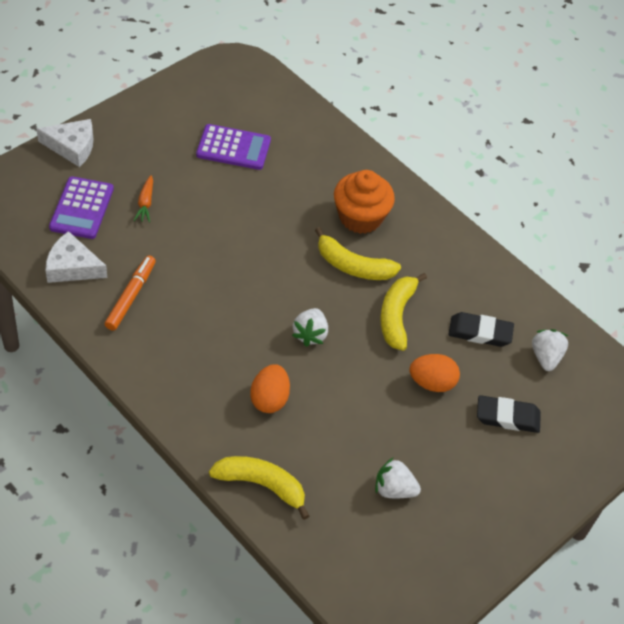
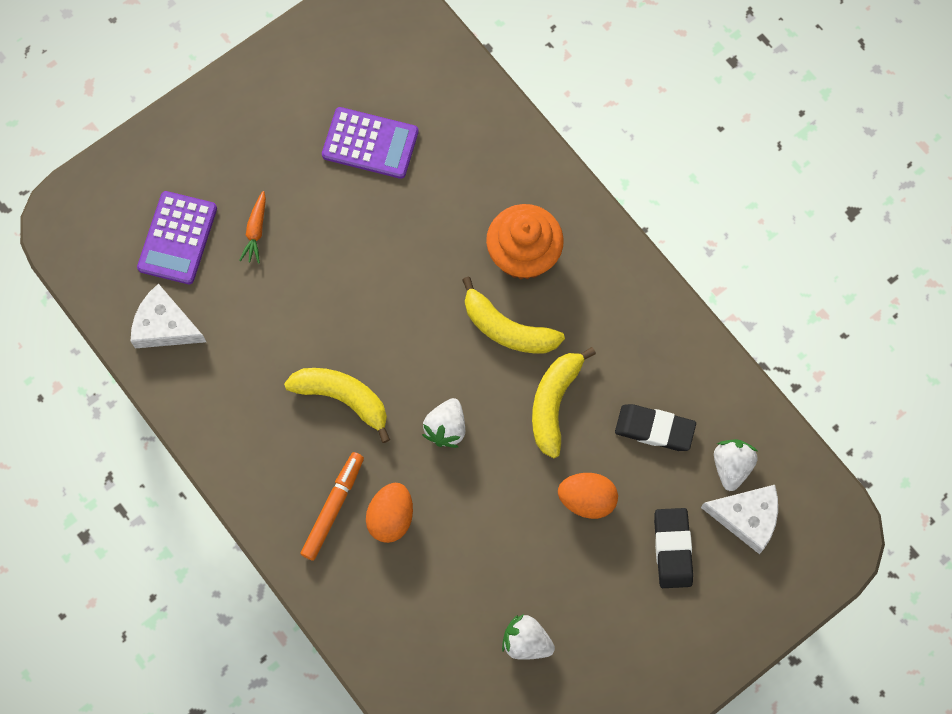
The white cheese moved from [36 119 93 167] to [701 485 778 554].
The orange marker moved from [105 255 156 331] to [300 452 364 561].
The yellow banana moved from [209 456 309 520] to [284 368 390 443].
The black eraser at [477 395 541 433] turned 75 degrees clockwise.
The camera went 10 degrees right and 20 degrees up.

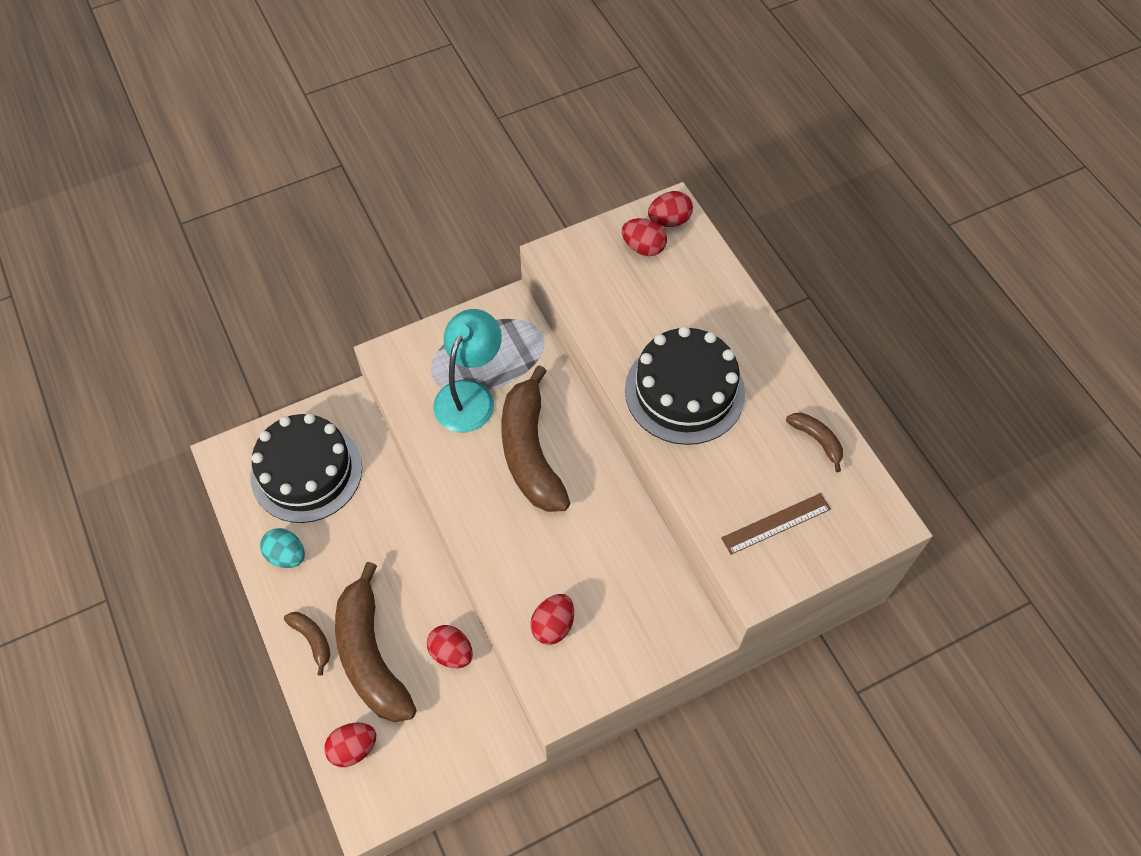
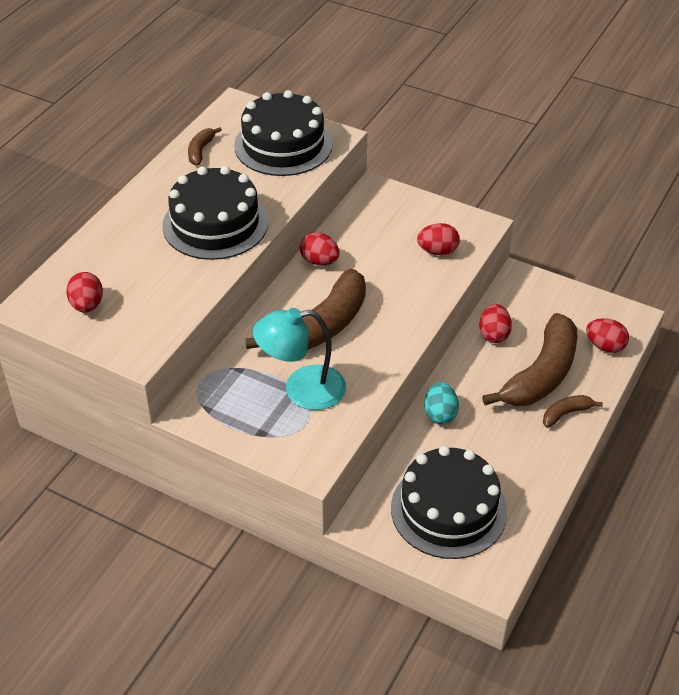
The turquoise egg moved from [260 528 305 568] to [424 382 459 424].
The red egg moved from [648 191 693 227] to [300 232 340 266].
The brown ruler at [721 493 831 555] was replaced by the black cake at [234 90 333 176].
The brown banana at [284 612 330 676] turned 45 degrees clockwise.
The camera went 125 degrees left and 15 degrees down.

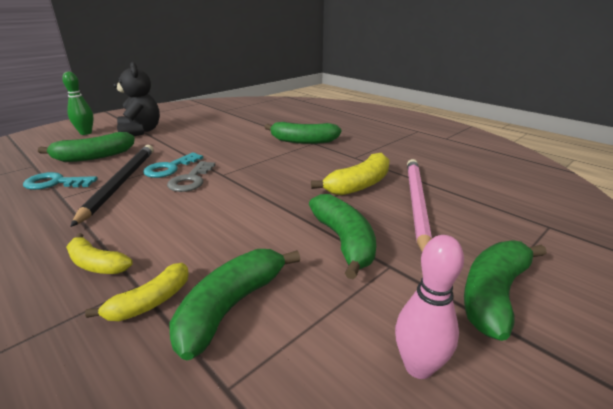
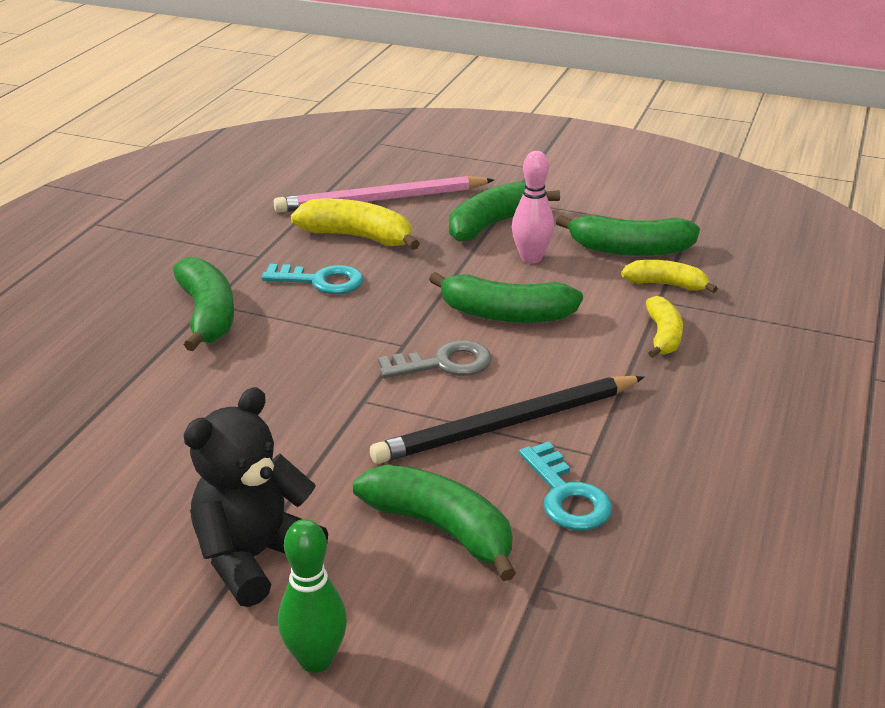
The turquoise key moved from [143 152 203 178] to [262 264 364 294].
The pink bowling pin moved from [395 235 464 379] to [512 151 554 263].
The green banana moved from [464 240 547 341] to [429 272 583 323].
The camera went 115 degrees left and 5 degrees up.

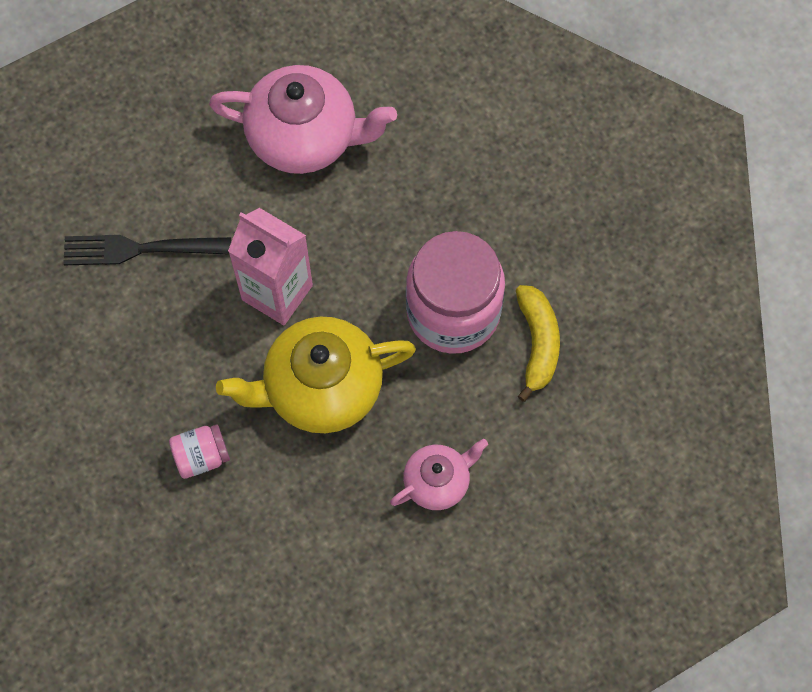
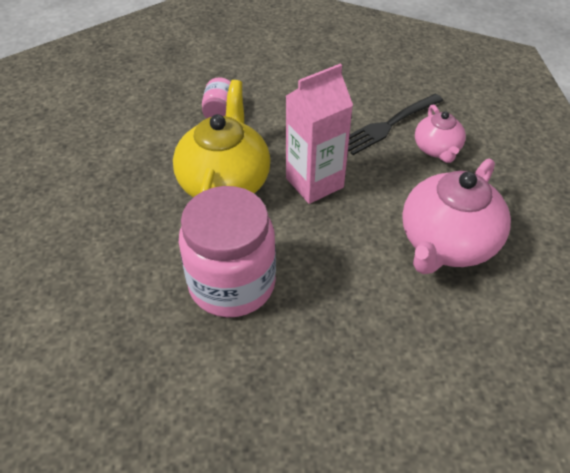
The yellow banana at [516 285 560 402] disappeared.
The pink teapot moved from [390 439 488 510] to [415 104 466 163].
The black fork at [63 235 231 265] turned 150 degrees counterclockwise.
The camera went 115 degrees right and 20 degrees down.

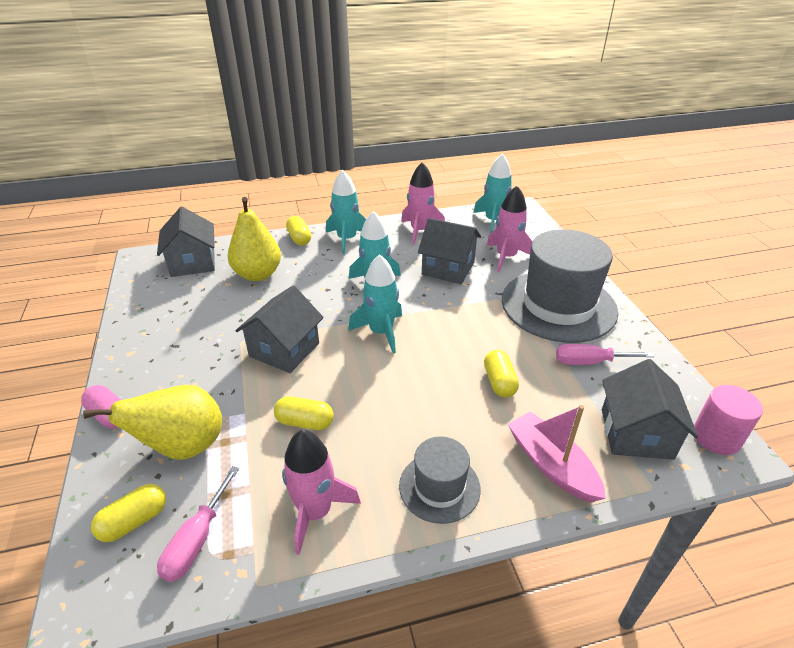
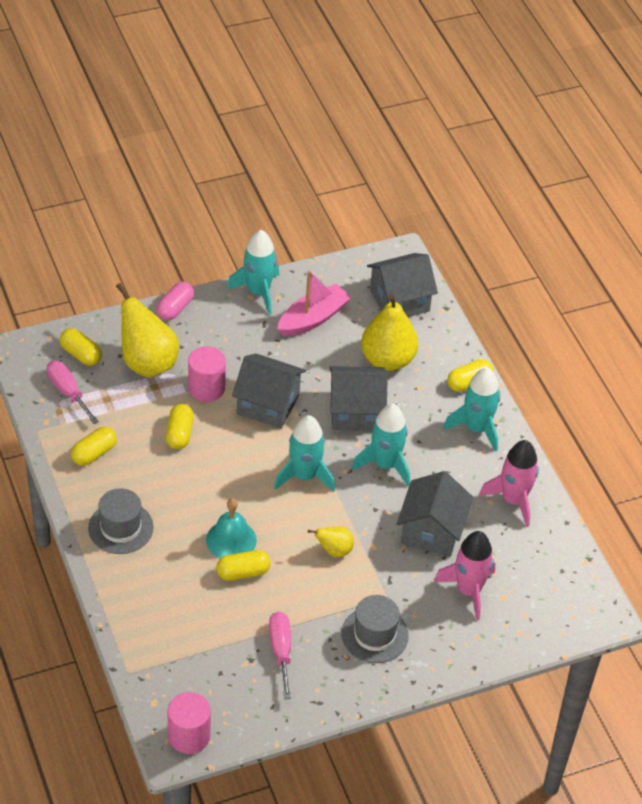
The pink cylinder at [188 346 226 402] appeared.
The turquoise bell at [206 498 257 559] appeared.
The yellow pear at [308 527 354 557] appeared.
The turquoise rocket moved from [473 153 512 233] to [227 230 279 315].
The pink boat moved from [508 405 606 503] to [277 270 351 336].
The grey house moved from [602 359 698 460] to [329 366 388 431].
The pink rocket at [282 430 361 555] was replaced by the yellow capsule at [71 427 117 466].
The pink screwdriver at [157 466 239 582] turned 45 degrees clockwise.
The grey hat at [502 229 618 343] changed to 0.51 times the size.
The camera went 80 degrees right and 10 degrees up.

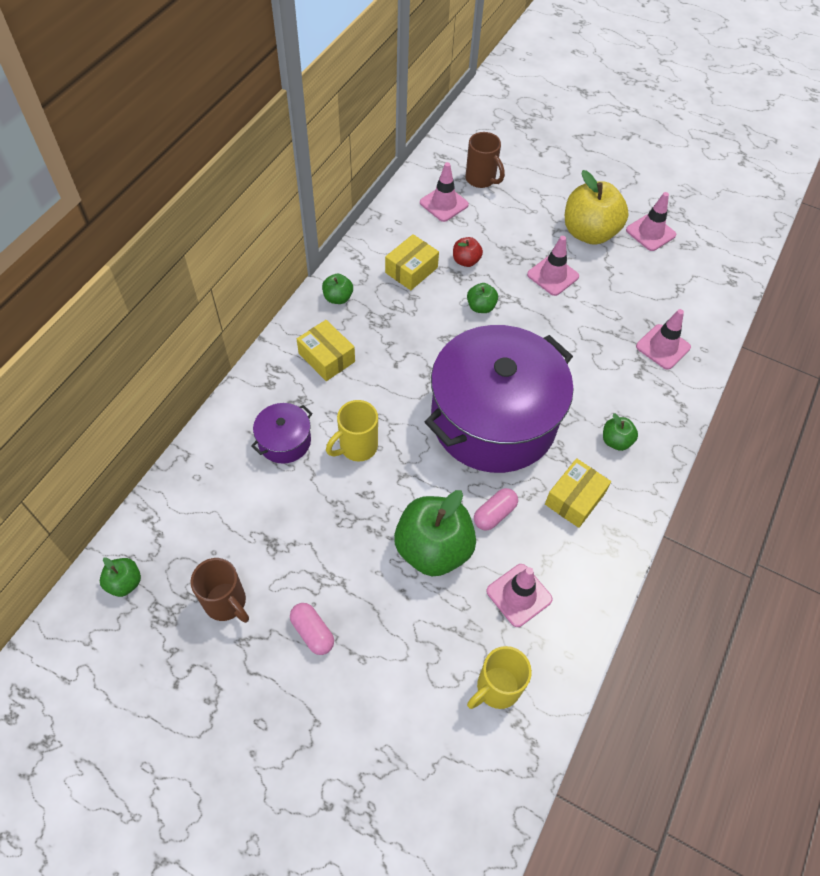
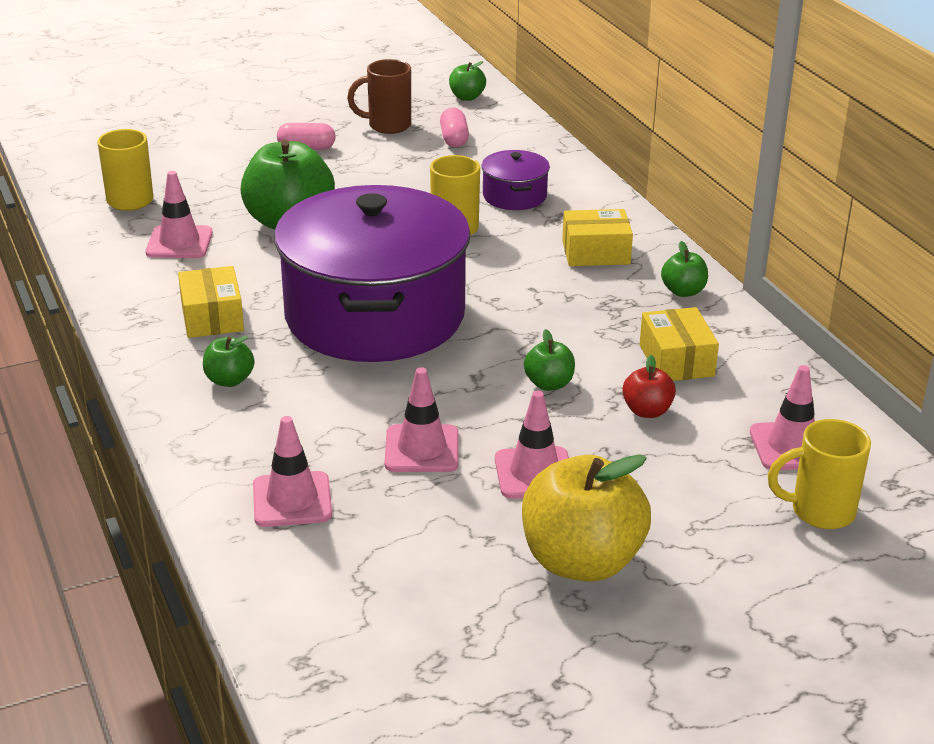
The pink capsule moved from [474 488 518 531] to [440 107 469 147].
The pink traffic cone moved from [626 192 676 251] to [385 367 459 472].
The brown mug at [466 132 505 188] became the yellow mug at [768 419 871 529].
The camera went 130 degrees right and 25 degrees down.

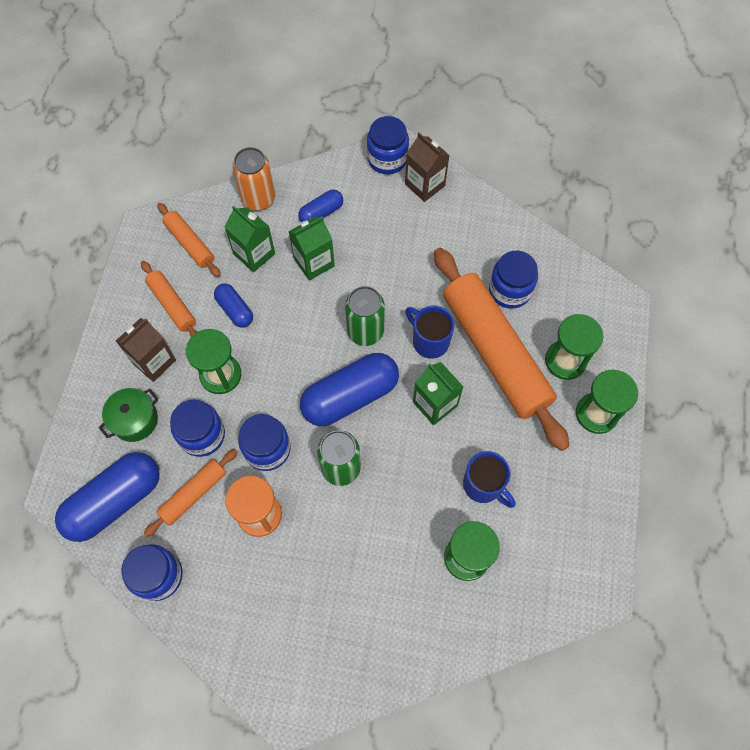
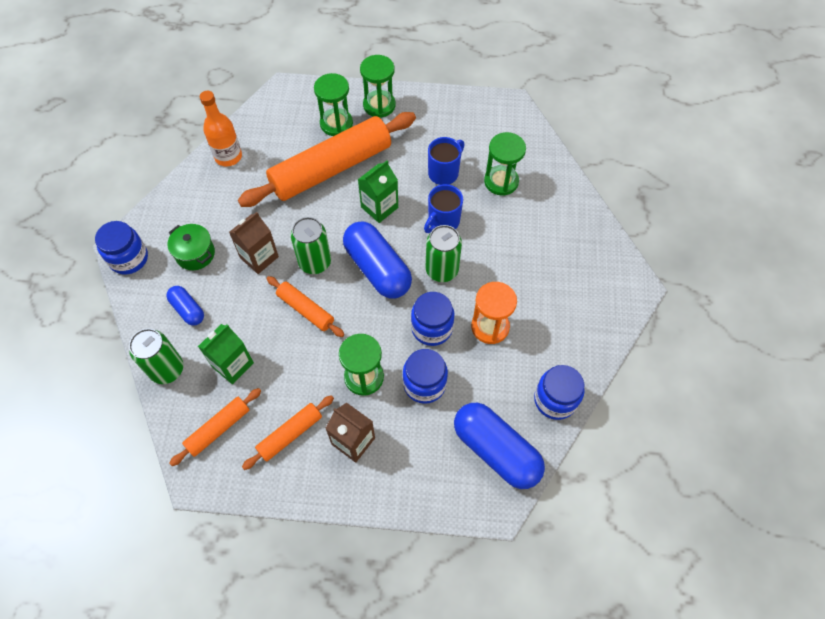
The blue capsule at [214 283 253 328] disappeared.
The green carton at [288 216 335 281] disappeared.
The blue jar at [489 251 538 309] disappeared.
The orange bottle at [200 91 242 167] appeared.
The green pot moved from [99 388 158 442] to [167 224 215 270].
The orange rolling pin moved from [144 449 238 537] to [267 276 344 337].
The brown carton moved from [405 133 450 202] to [229 212 279 274].
The blue mug moved from [405 306 455 359] to [424 184 463 233].
The orange can at [232 147 275 211] became the green can at [129 328 184 384].
The camera went 95 degrees left and 5 degrees down.

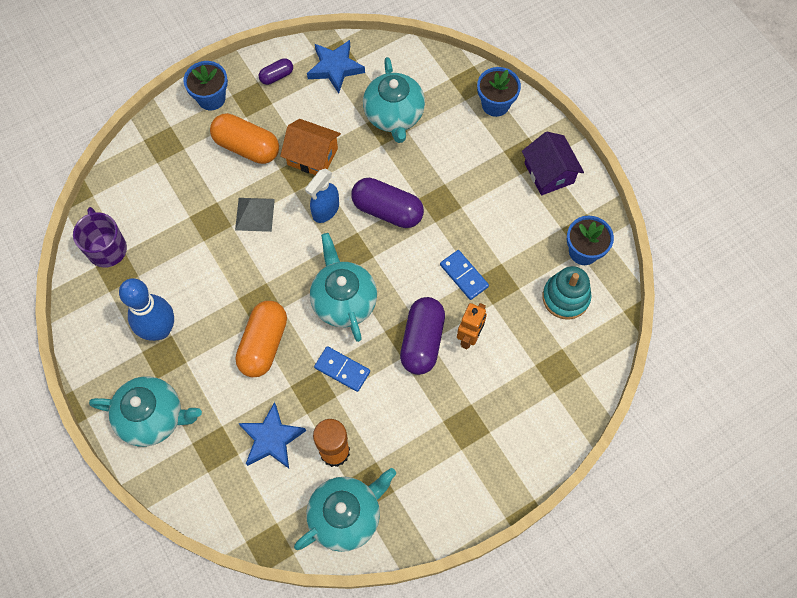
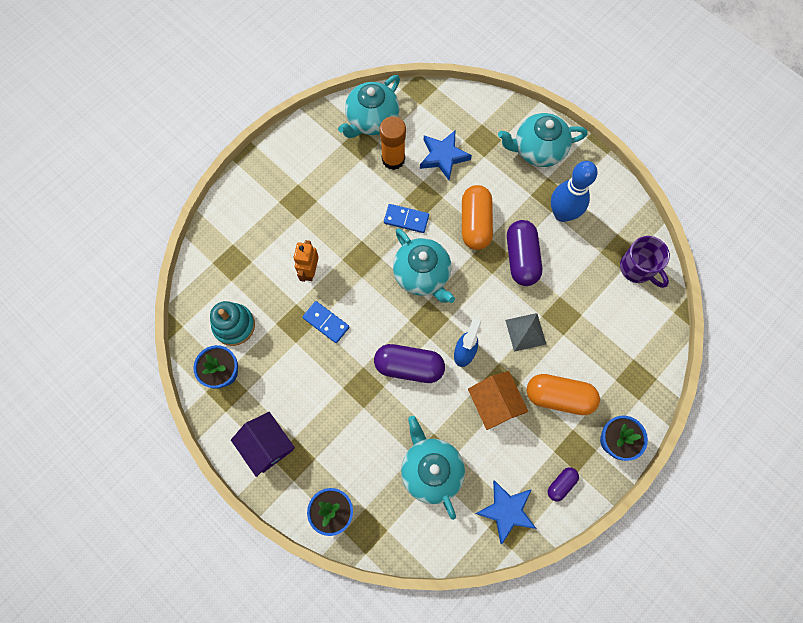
The purple capsule moved from [400 297 445 375] to [507 220 542 286].
The orange house at [280 119 341 175] turned 60 degrees clockwise.
The camera went 165 degrees right and 5 degrees up.

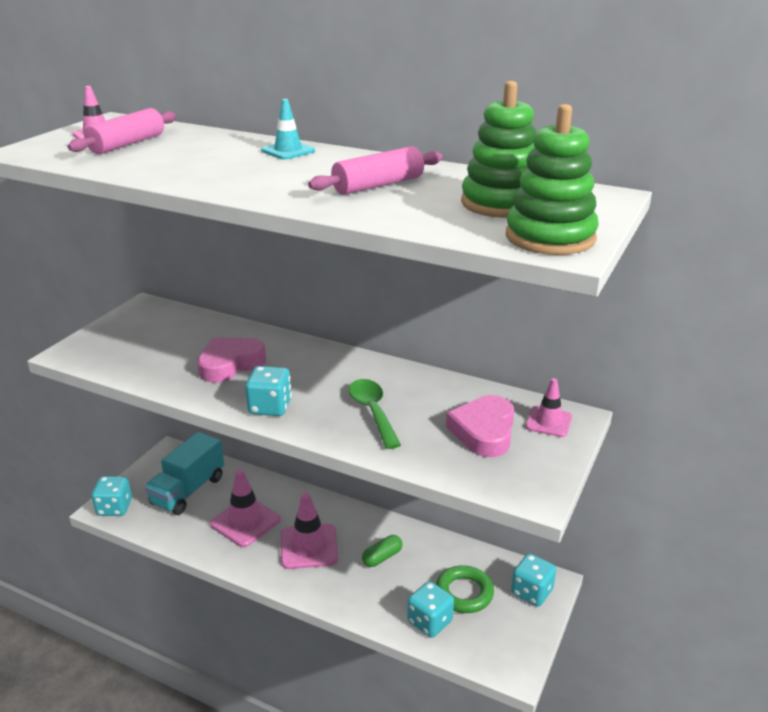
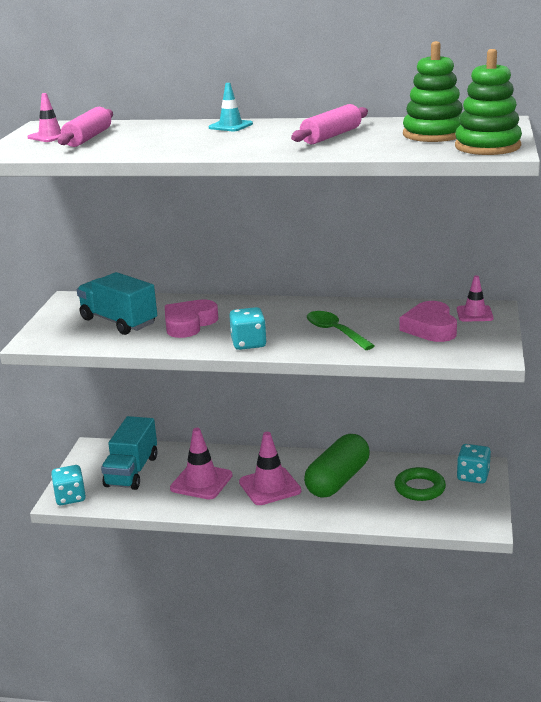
The turquoise dice at [407 581 454 638] disappeared.
The turquoise truck at [77 272 157 335] appeared.
The green capsule at [362 535 402 567] changed to 2.19 times the size.
The camera went 15 degrees left and 5 degrees down.

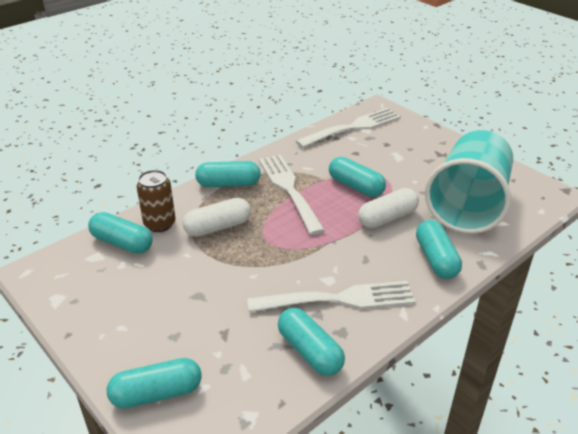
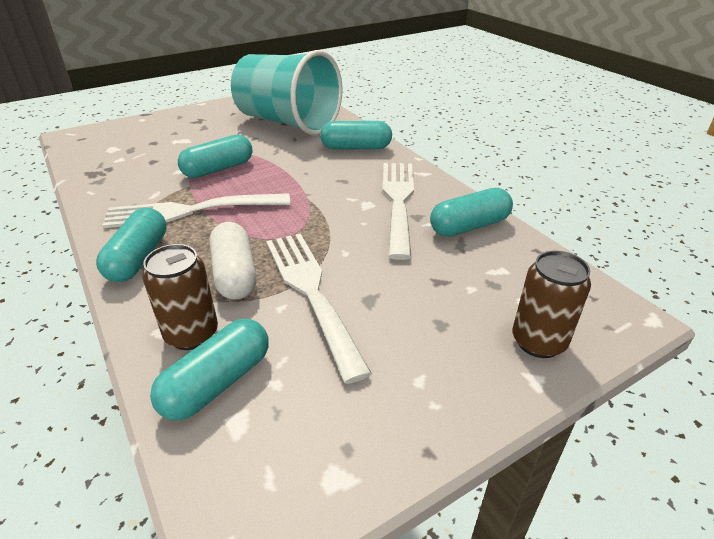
The white capsule at [358 188 419 228] disappeared.
The white fork moved from [296 108 401 148] to [266 234 372 384].
The turquoise capsule at [107 358 202 409] was replaced by the brown can at [512 251 591 358].
The camera went 80 degrees left and 0 degrees up.

